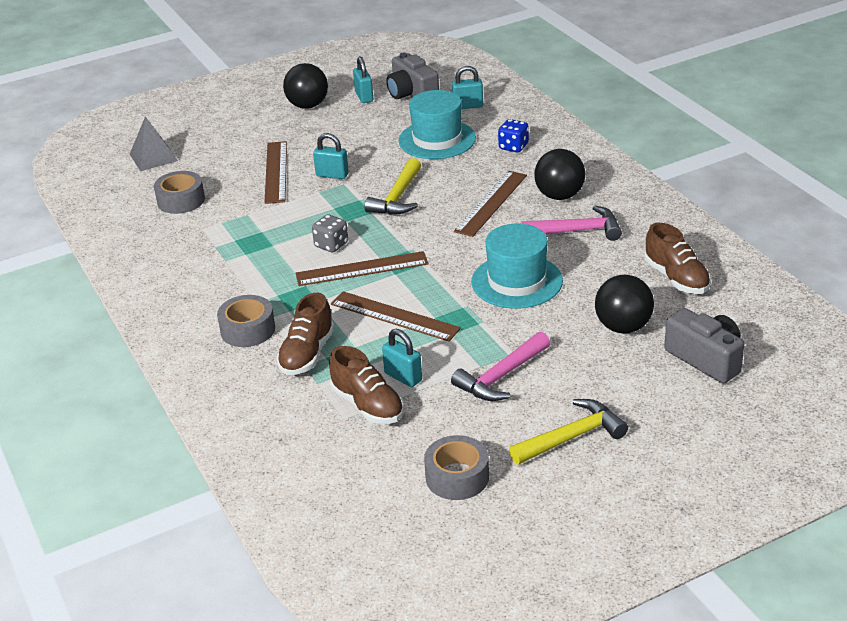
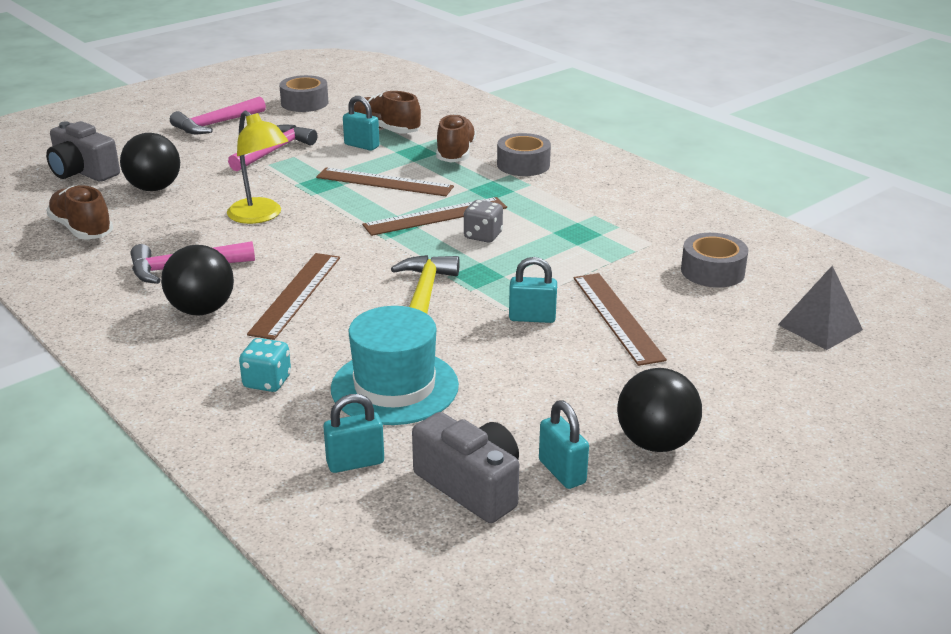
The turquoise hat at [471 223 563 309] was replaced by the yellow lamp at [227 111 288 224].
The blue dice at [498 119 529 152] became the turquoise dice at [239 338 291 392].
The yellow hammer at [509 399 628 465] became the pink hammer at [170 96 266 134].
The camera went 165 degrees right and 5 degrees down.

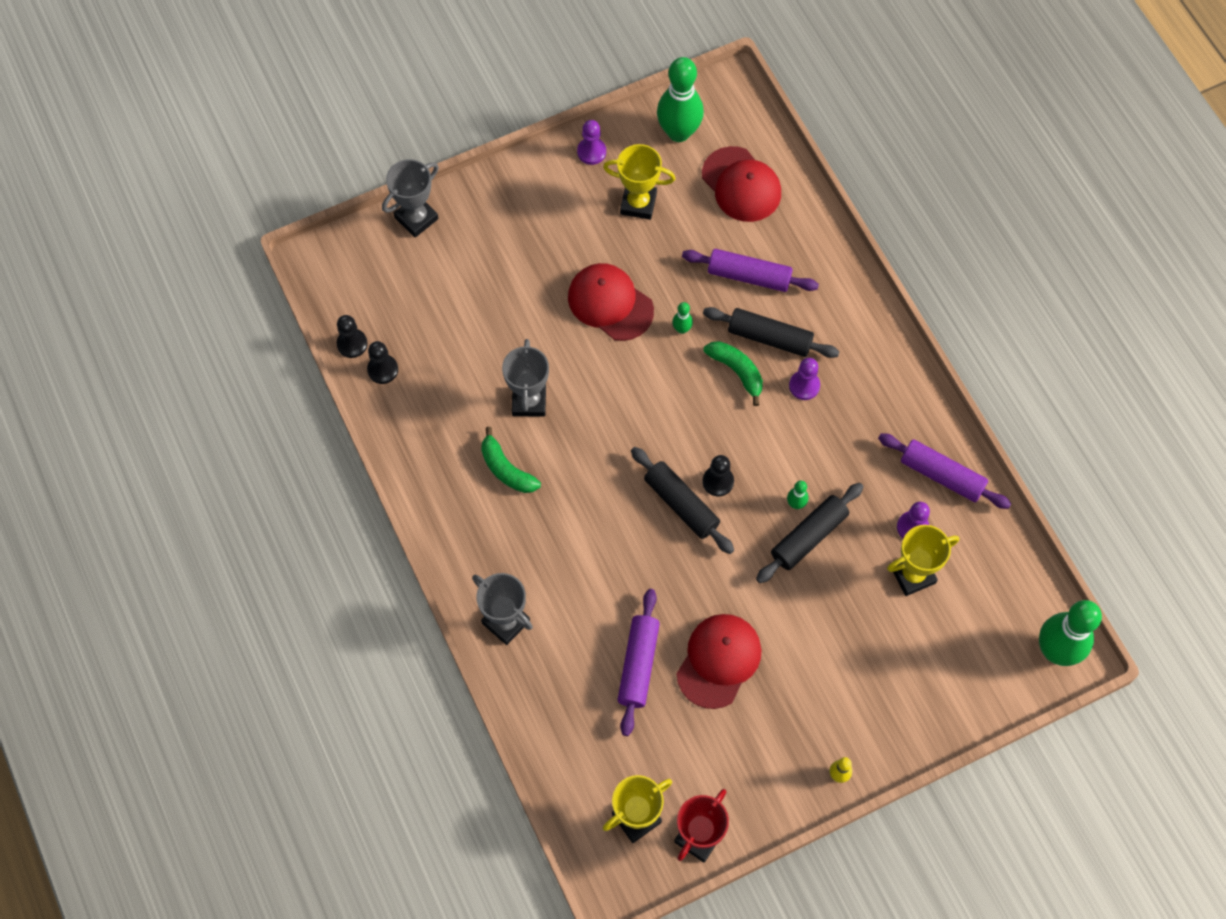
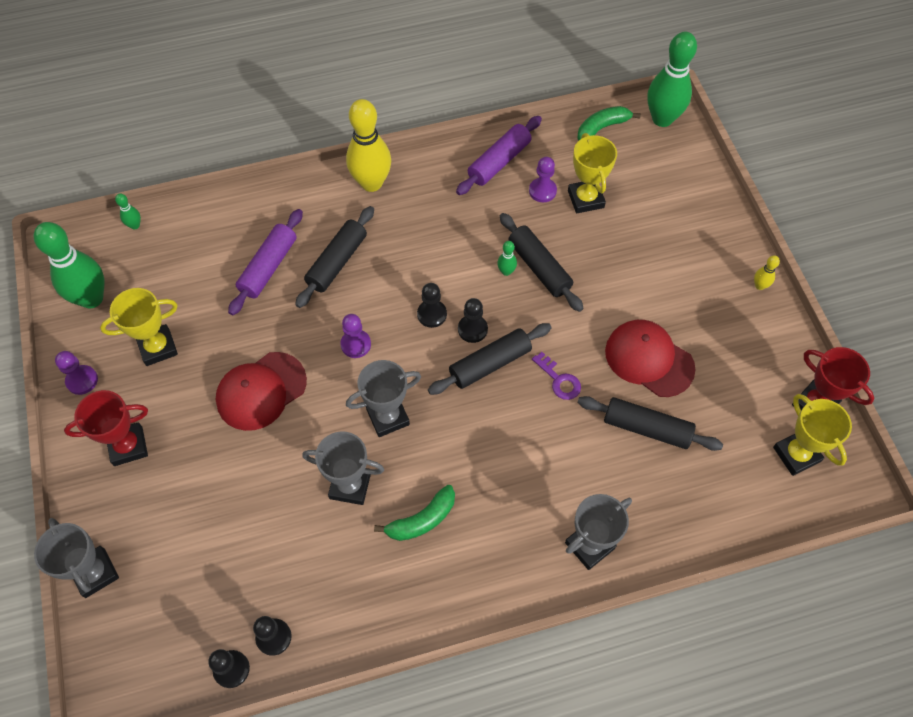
The red cap at [702 146 781 222] disappeared.
The red trophy at [64 390 148 466] appeared.
The yellow bowling pin at [346 99 391 192] appeared.
The grey trophy at [346 360 421 437] appeared.
The black pawn at [417 283 447 328] appeared.
The purple key at [532 352 581 400] appeared.
The green bowling pin moved from [672 302 693 334] to [115 193 141 230].
The green banana moved from [703 341 763 406] to [577 106 641 140].
The purple pawn moved from [789 358 820 400] to [340 314 371 358].
The purple rolling pin at [618 589 660 736] became the black rolling pin at [577 396 723 451].
The yellow trophy at [603 144 675 220] turned 45 degrees clockwise.
The camera went 80 degrees left and 5 degrees down.

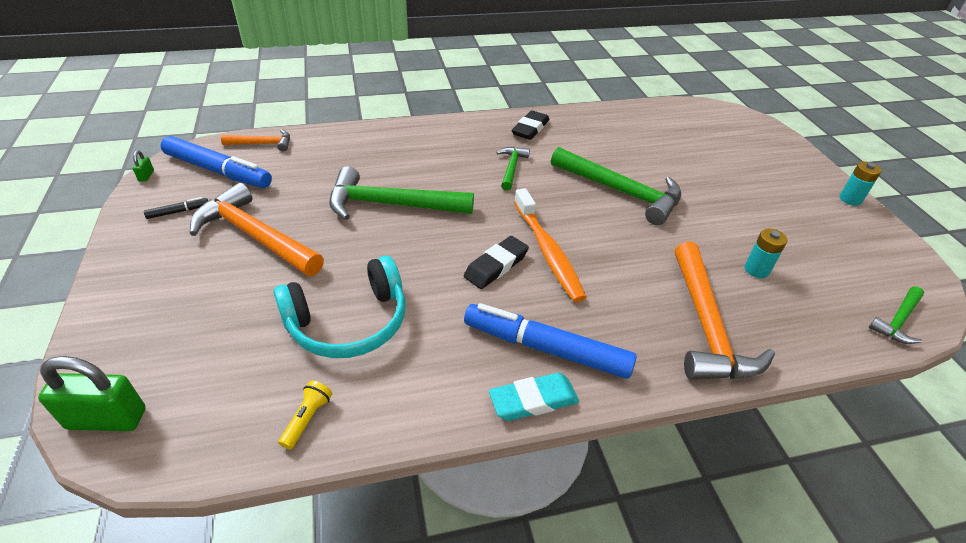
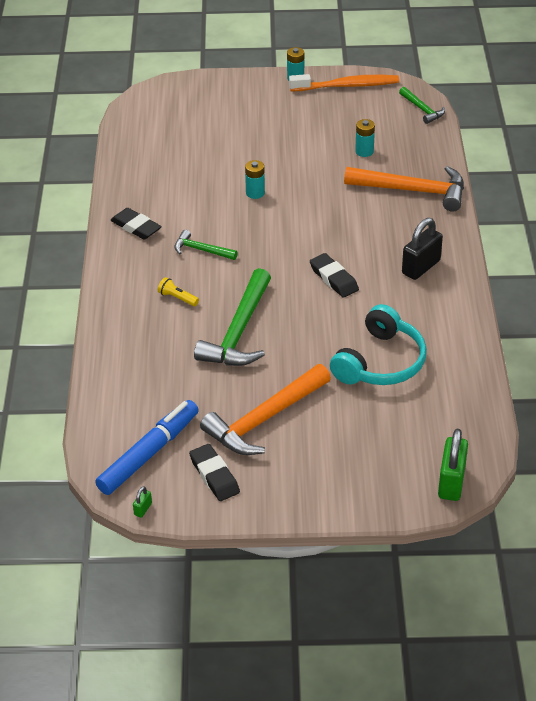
The orange hammer at [221 129 290 152] disappeared.
The turquoise eraser at [489 373 579 421] disappeared.
The yellow flashlight moved from [279 381 332 450] to [158 277 199 306].
The orange toothbrush moved from [514 188 587 302] to [289 74 399 91].
The black marker at [144 197 208 219] was replaced by the black eraser at [189 444 240 501].
The blue marker at [464 303 636 379] was replaced by the black padlock at [402 218 443 280].
The green hammer at [551 147 681 225] was replaced by the turquoise battery at [245 160 265 199].
The green padlock at [133 150 154 182] turned 75 degrees counterclockwise.
The turquoise headphones at [274 256 406 358] turned 45 degrees clockwise.
The camera went 75 degrees left and 0 degrees up.

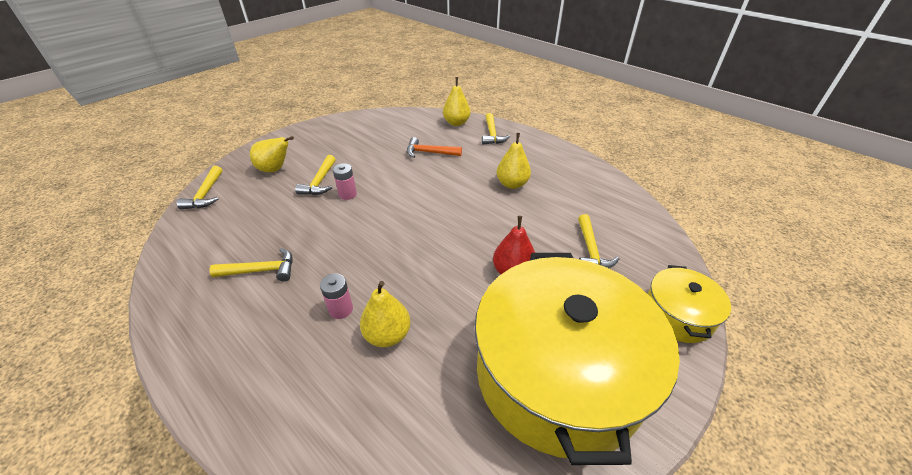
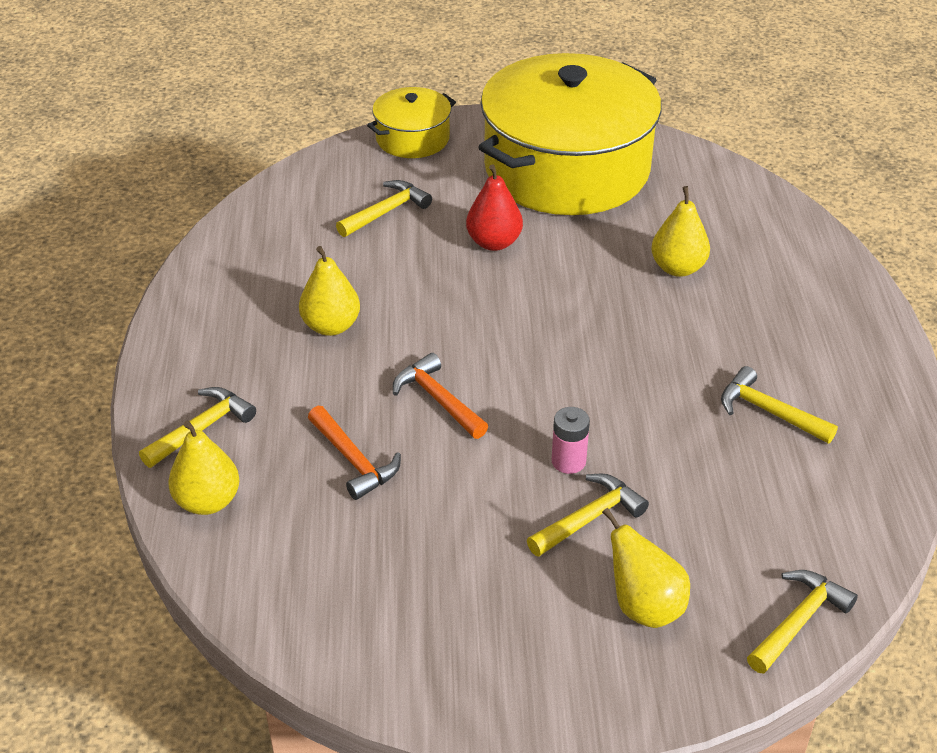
The pink battery at [320 273 353 319] disappeared.
The orange hammer at [393 353 488 439] appeared.
The camera went 135 degrees left and 0 degrees up.

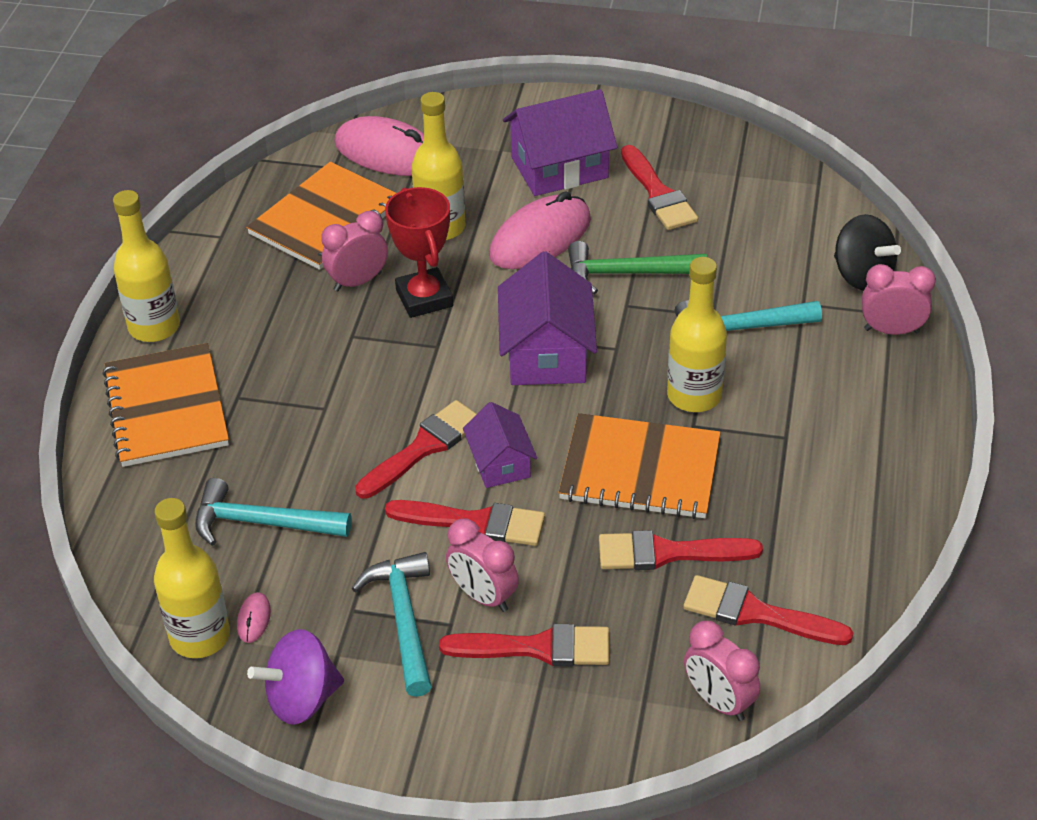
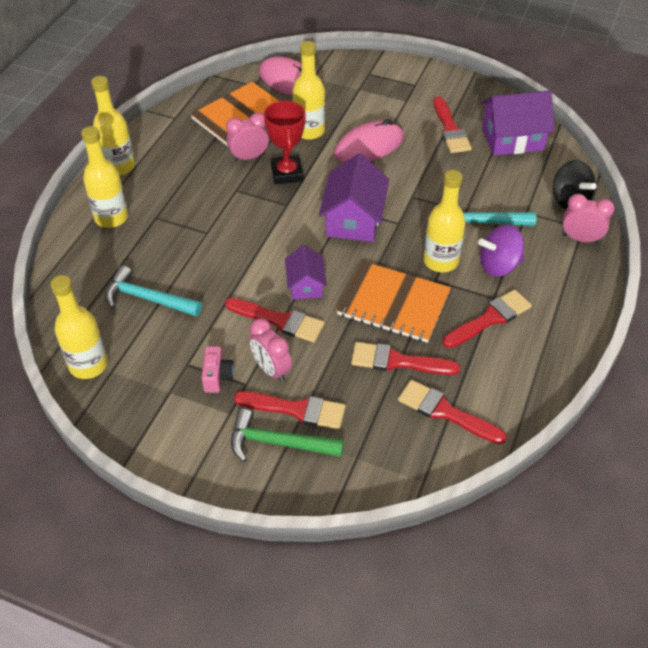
The pink mouse at [237 592 271 643] disappeared.
The pink clock at [684 621 760 721] disappeared.
The purple spinning top moved from [247 629 344 725] to [478 225 524 277].
The red brush moved from [355 400 476 499] to [443 289 532 348].
The purple house moved from [503 89 617 196] to [481 90 555 156].
The green hammer moved from [568 241 707 294] to [231 409 344 462].
The orange notebook at [103 343 229 467] was replaced by the yellow bottle at [81 126 128 228].
The turquoise hammer at [352 552 432 697] was replaced by the pink camera at [201 346 234 393].
The camera went 10 degrees right and 5 degrees up.

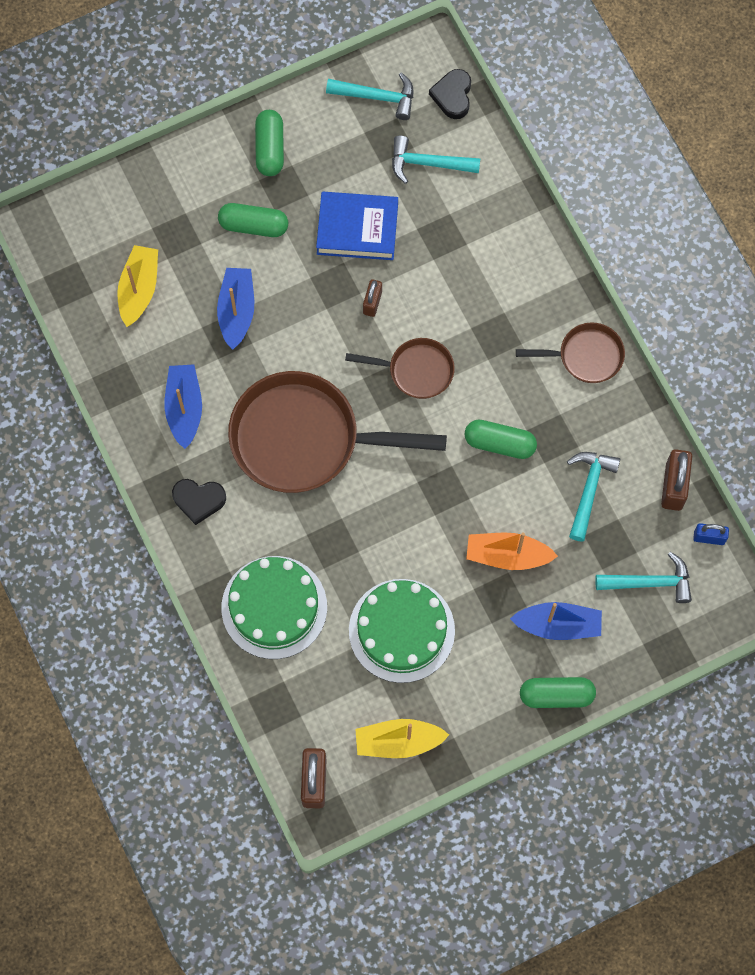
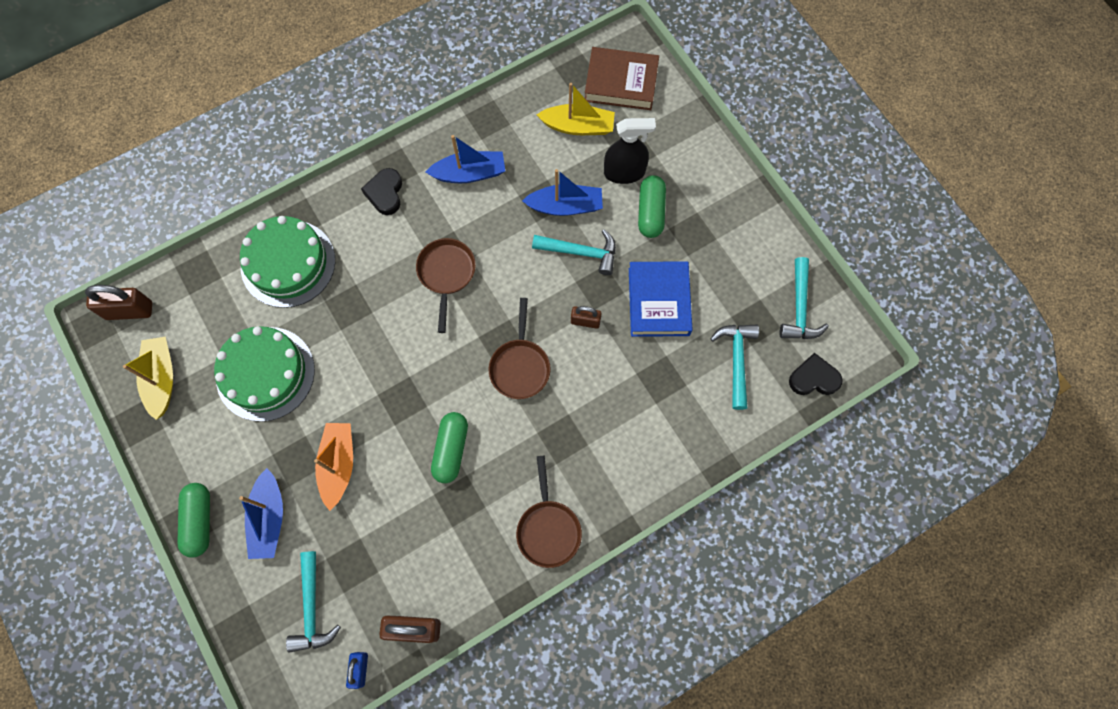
The green capsule at [255 110 284 176] disappeared.
The brown book at [585 47 659 110] appeared.
The black spray bottle at [604 118 656 184] appeared.
The turquoise hammer moved from [567 452 620 542] to [532 229 616 275].
The brown pan at [228 371 447 493] changed to 0.51 times the size.
The camera went 85 degrees right and 0 degrees up.

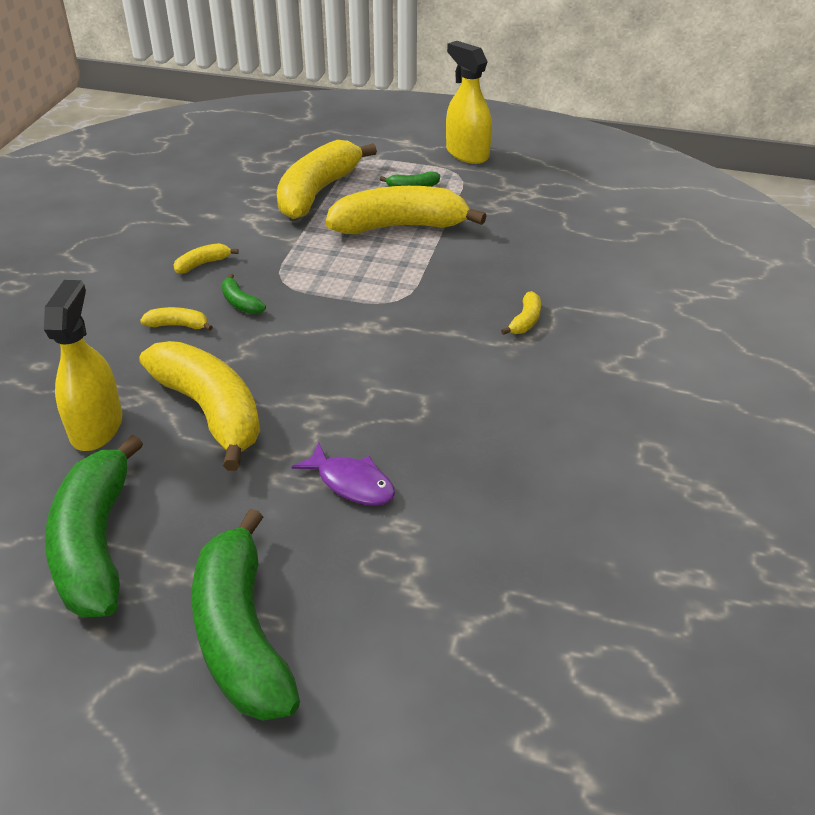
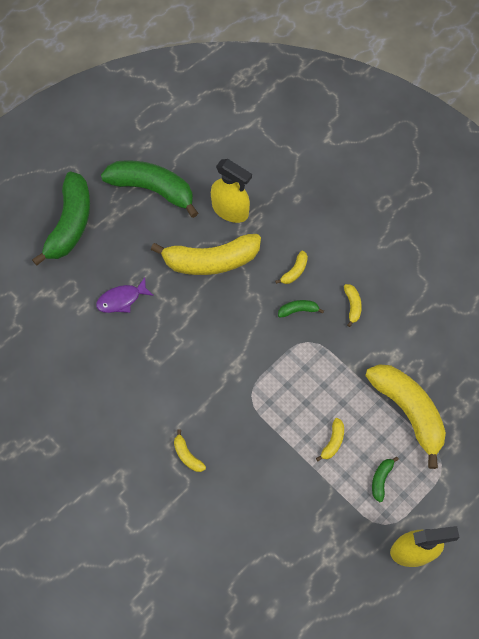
The green banana at [192 509 300 721] turned 90 degrees clockwise.
The yellow banana at [326 186 486 234] changed to 0.41 times the size.
The camera went 120 degrees right and 25 degrees up.

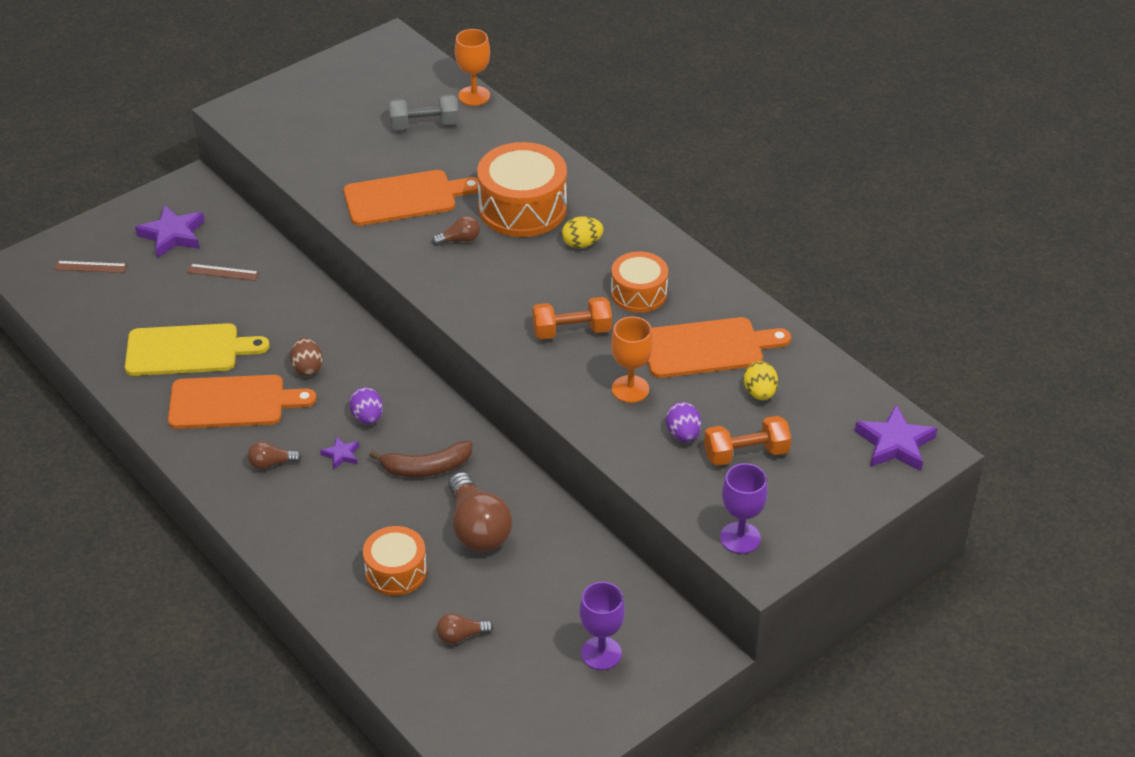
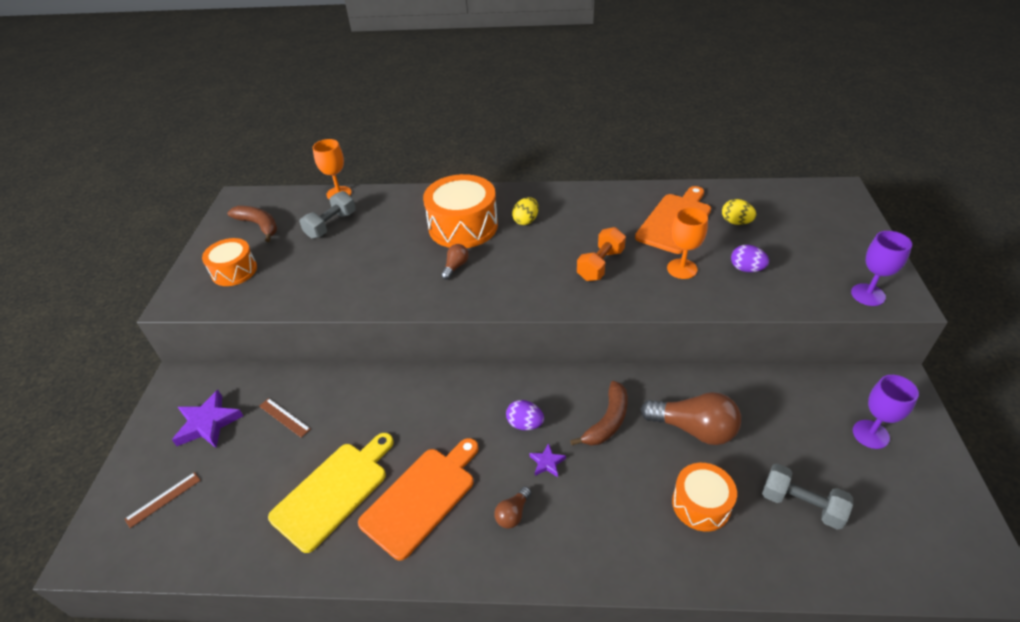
The brown egg at [290 338 323 376] disappeared.
The orange cutting board at [344 170 481 226] disappeared.
The orange dumbbell at [704 416 791 466] disappeared.
The purple star at [855 404 938 471] disappeared.
The brown banana at [227 206 277 242] appeared.
The orange drum moved from [611 251 668 313] to [202 238 257 286].
The brown light bulb at [437 613 494 644] was replaced by the grey dumbbell at [762 463 853 530].
The brown ruler at [187 264 259 281] turned 75 degrees clockwise.
The camera went 45 degrees left and 0 degrees up.

